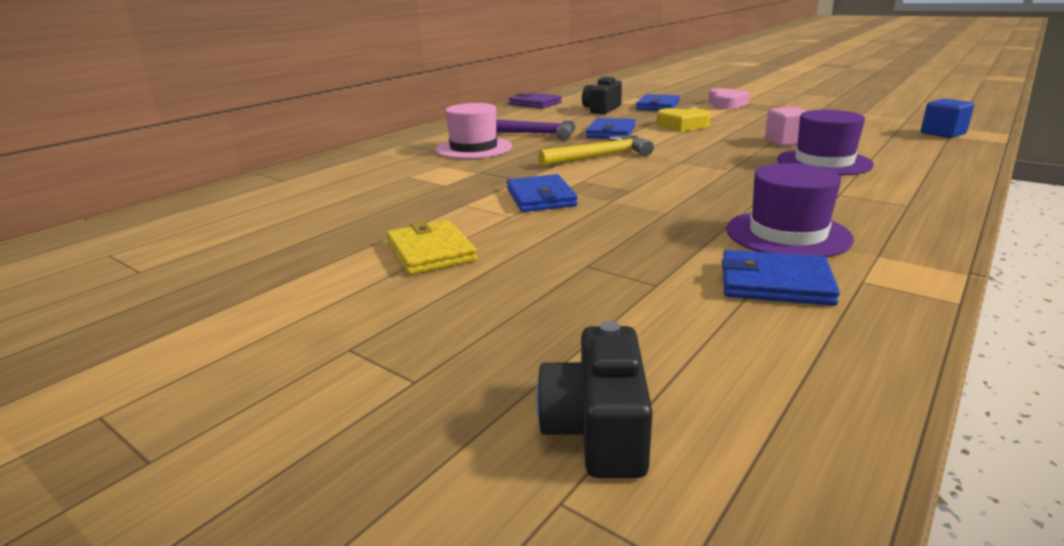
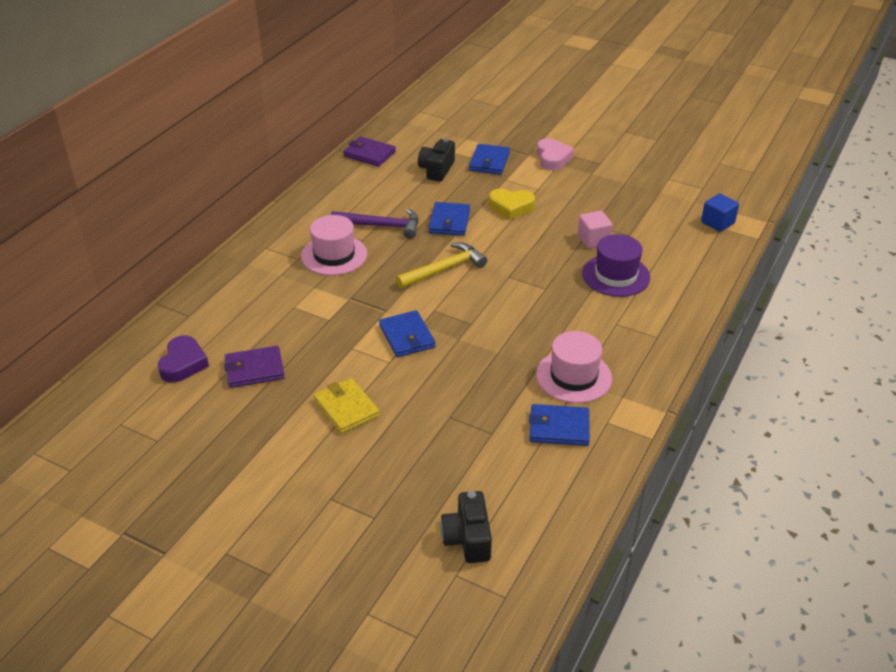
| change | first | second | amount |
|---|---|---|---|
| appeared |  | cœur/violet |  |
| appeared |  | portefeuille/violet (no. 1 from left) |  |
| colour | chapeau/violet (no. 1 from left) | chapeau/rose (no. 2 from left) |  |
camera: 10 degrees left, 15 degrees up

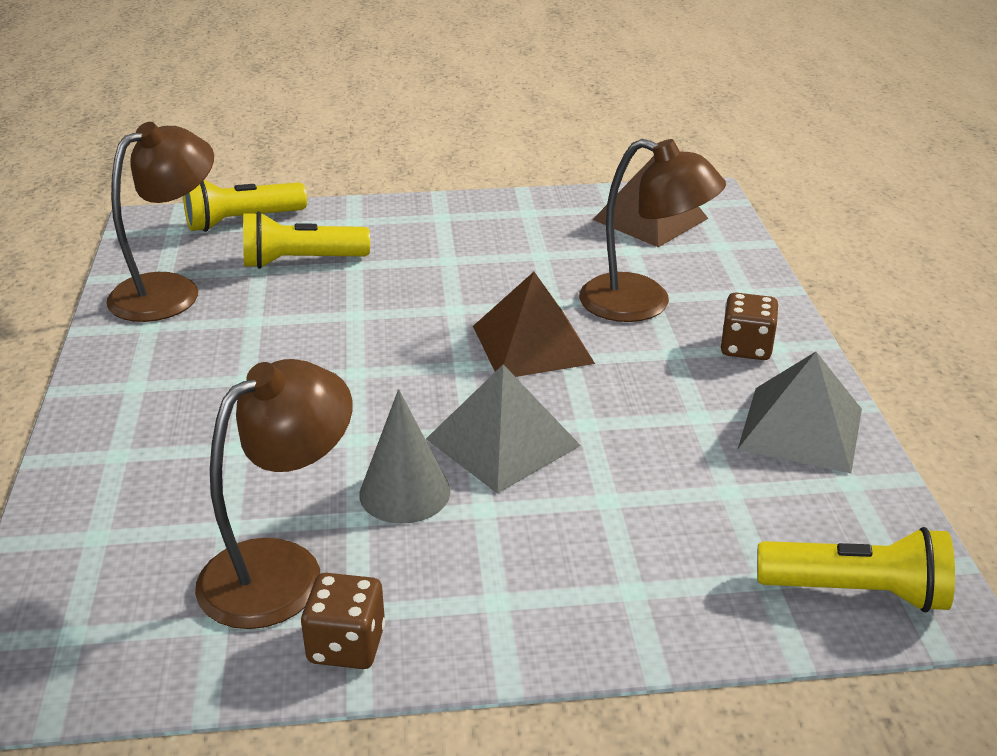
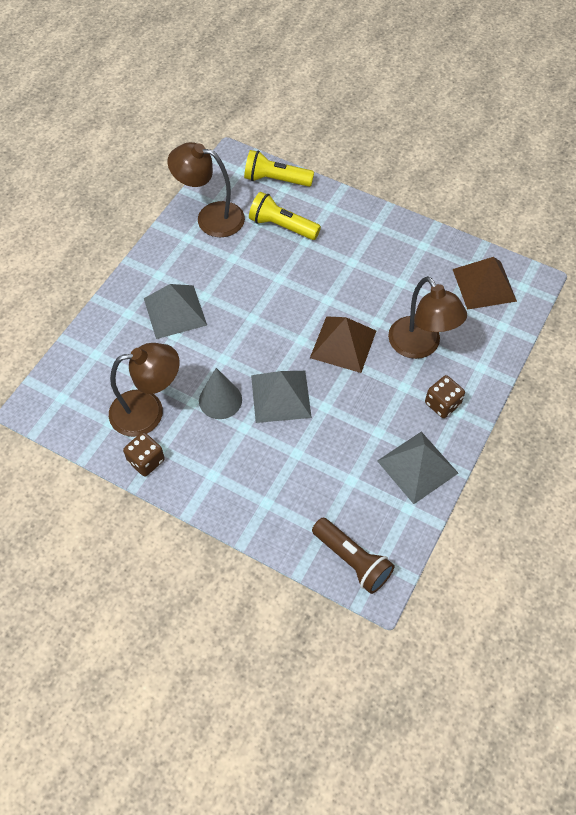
| change | first | second | amount |
|---|---|---|---|
| appeared |  | pyramide/gris (no. 1 from left) |  |
| spun | lampe/marron (no. 1 from left in the first image) | lampe/marron (no. 2 from left) | 150 degrees counterclockwise |
| colour | lampe de poche/jaune (no. 3 from left) | lampe de poche/marron |  |
camera: 35 degrees right, 25 degrees up

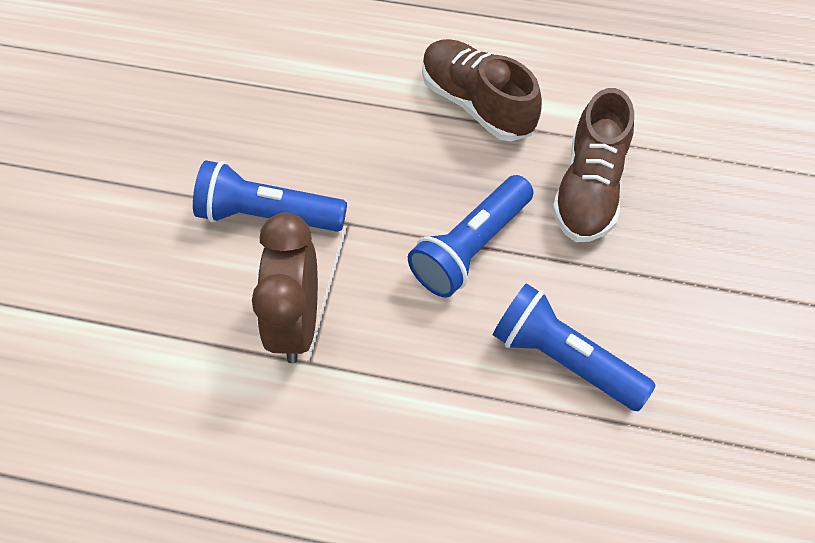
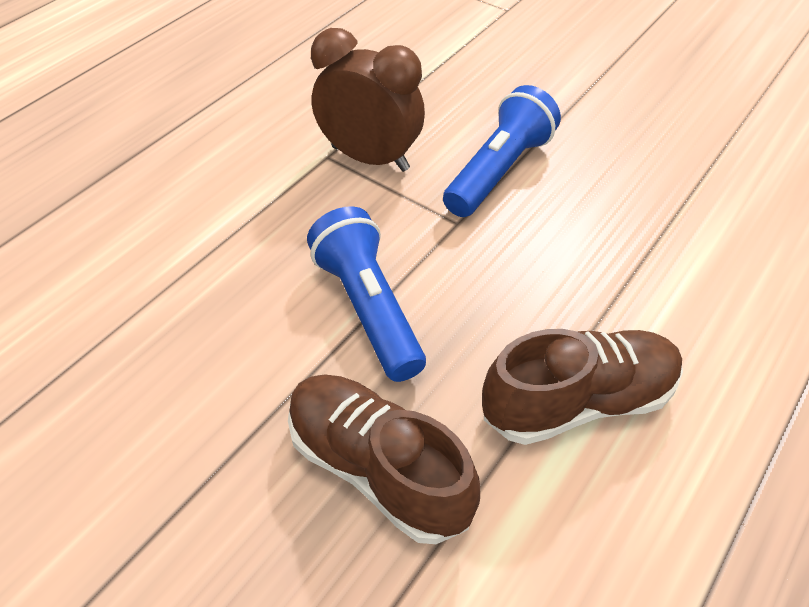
| change | first | second | amount |
|---|---|---|---|
| missing | lampe de poche/bleu (no. 3 from left) |  |  |
camera: 115 degrees right, 10 degrees down

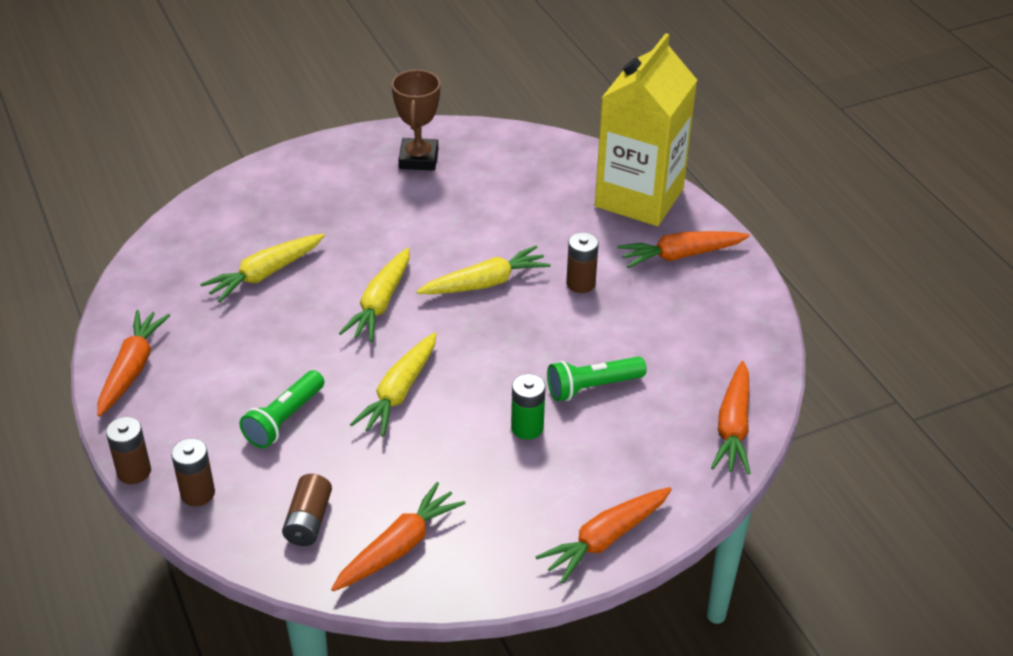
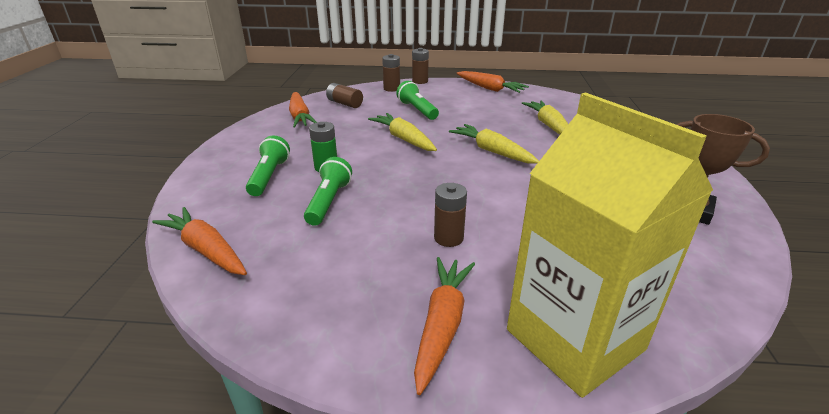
| change | first | second | amount |
|---|---|---|---|
| appeared |  | lampe de poche/vert (no. 1 from left) |  |
| missing | carotte/jaune (no. 4 from left) |  |  |
| missing | carotte/orange (no. 3 from left) |  |  |
camera: 120 degrees right, 10 degrees down

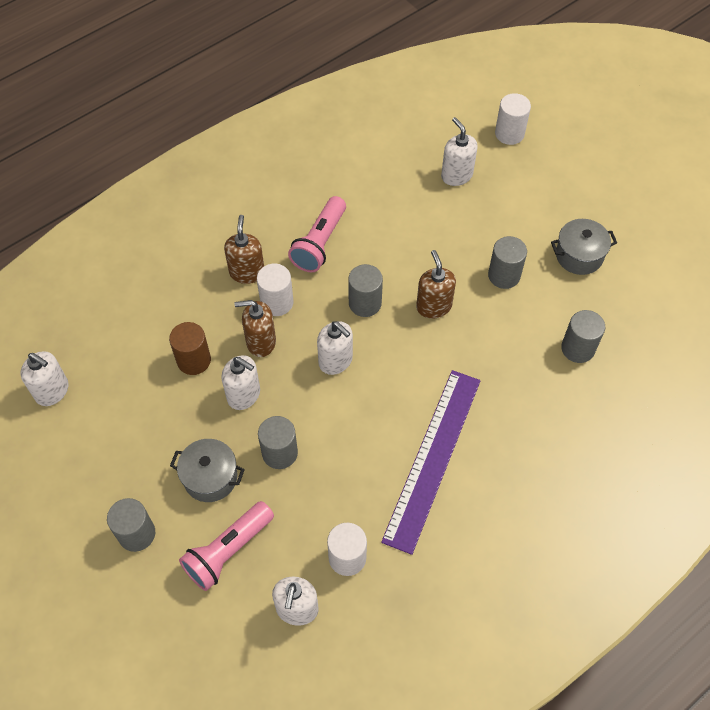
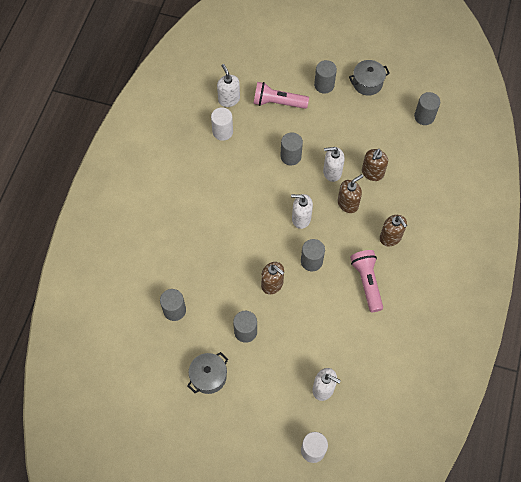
| change | first | second | amount |
|---|---|---|---|
| spun | lampe de poche/rose (no. 1 from left) |  | 90 degrees counterclockwise |
| relocated | marmite/gris (no. 1 from left in the first image) | marmite/gris (no. 2 from left) |  |
| exchanged | cylindre/marron | distributeur de savon/marron (no. 3 from left) |  |
| exchanged | distributeur de savon/blanc (no. 1 from left) | cylindre/gris (no. 6 from left) |  |
| missing | cylindre/blanc (no. 1 from left) |  |  |
| missing | règle/violet |  |  |
camera: 145 degrees right, 5 degrees up

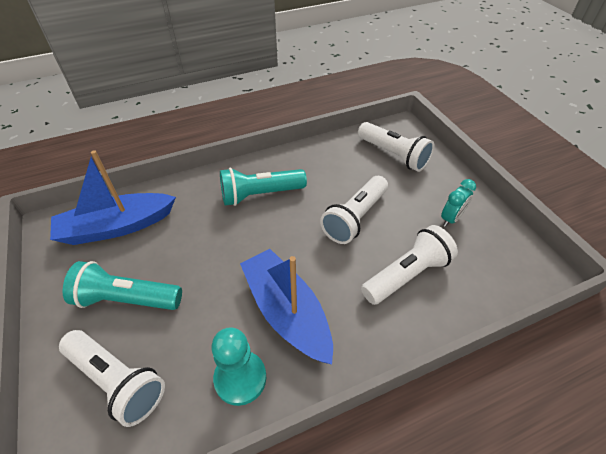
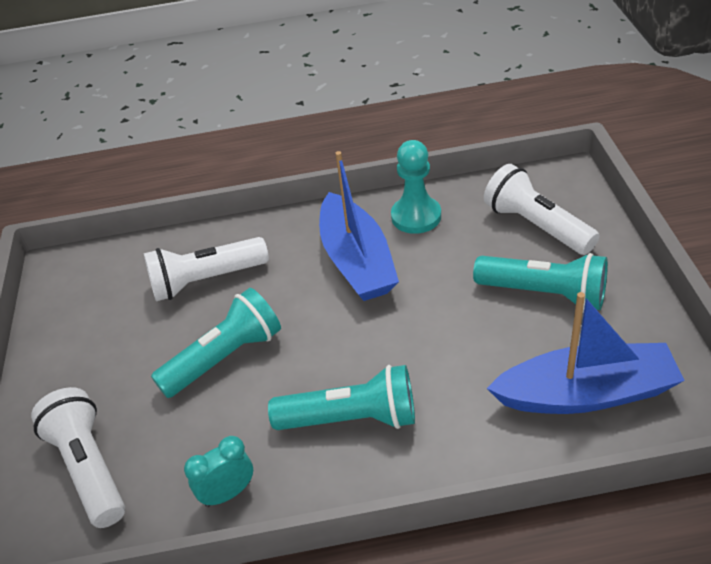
| change | first | second | amount |
|---|---|---|---|
| colour | lampe de poche/blanc (no. 2 from left) | lampe de poche/turquoise (no. 1 from left) |  |
| relocated | réveil/turquoise |  |  |
camera: 160 degrees left, 5 degrees down

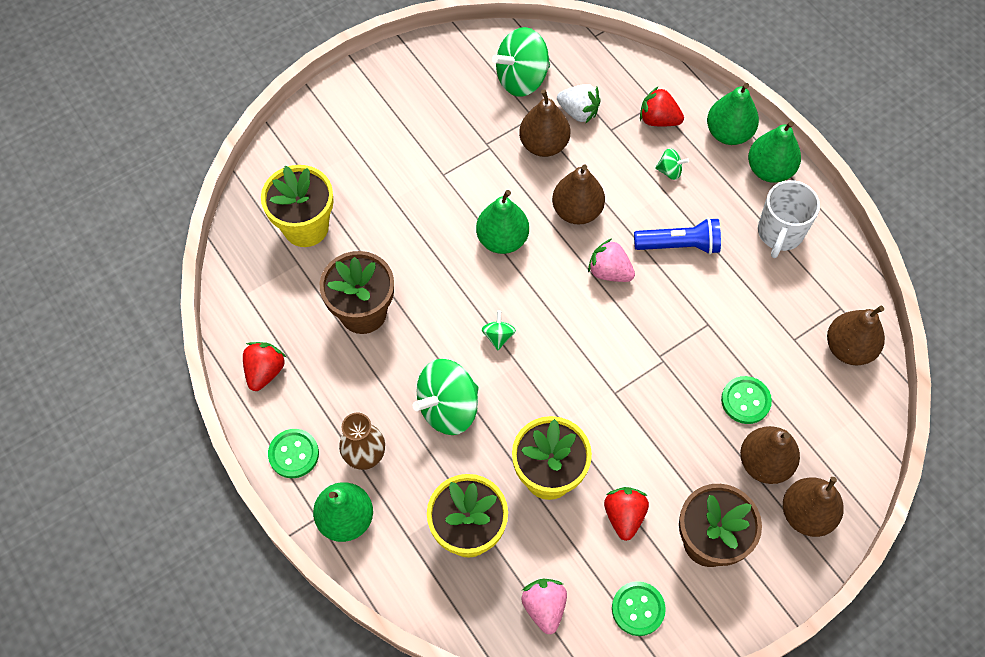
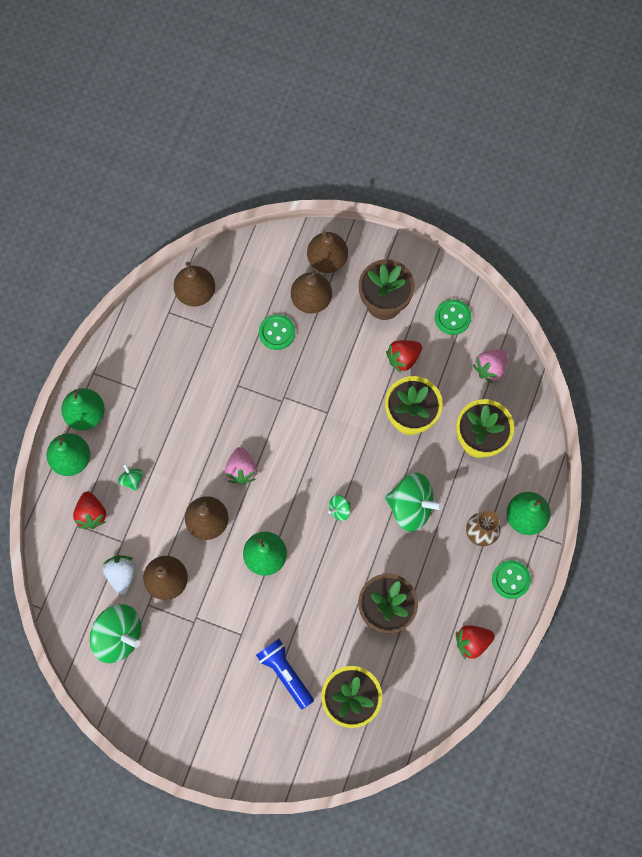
| change | first | second | amount |
|---|---|---|---|
| relocated | lampe de poche/bleu |  |  |
| missing | tasse/blanc |  |  |
camera: 125 degrees left, 10 degrees up

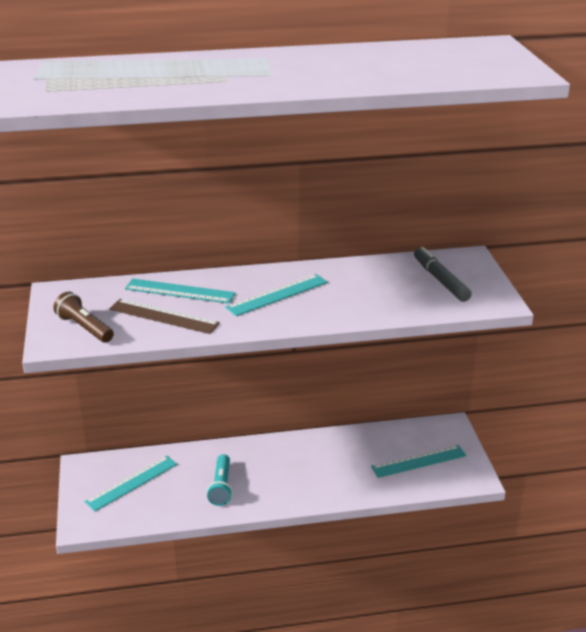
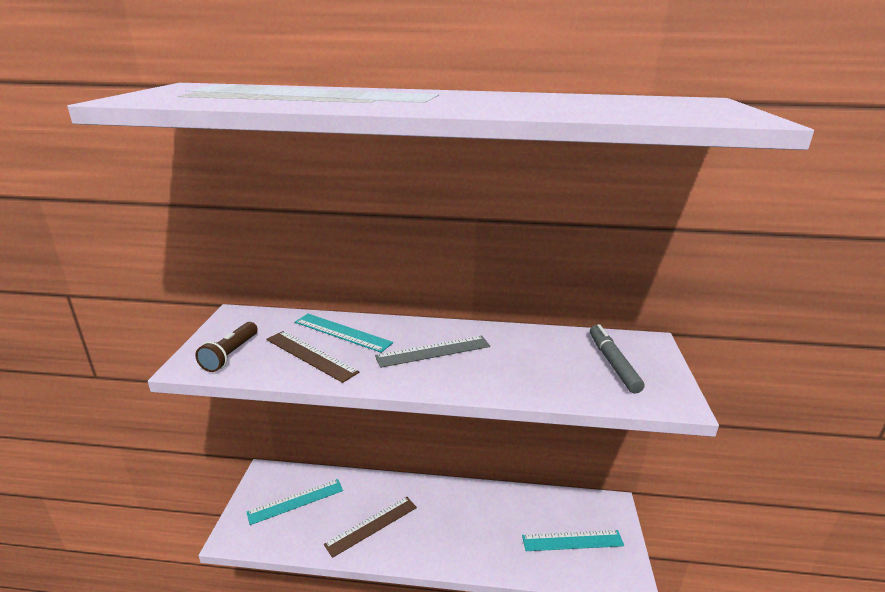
| change | first | second | amount |
|---|---|---|---|
| spun | lampe de poche/marron |  | 135 degrees counterclockwise |
| exchanged | lampe de poche/turquoise | règle/marron (no. 2 from left) |  |
| colour | règle/turquoise (no. 3 from left) | règle/gris |  |
camera: 15 degrees right, 5 degrees down

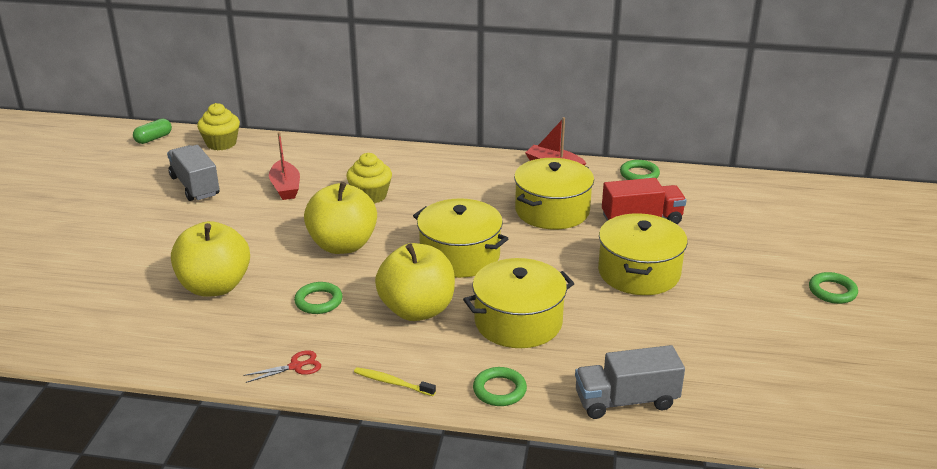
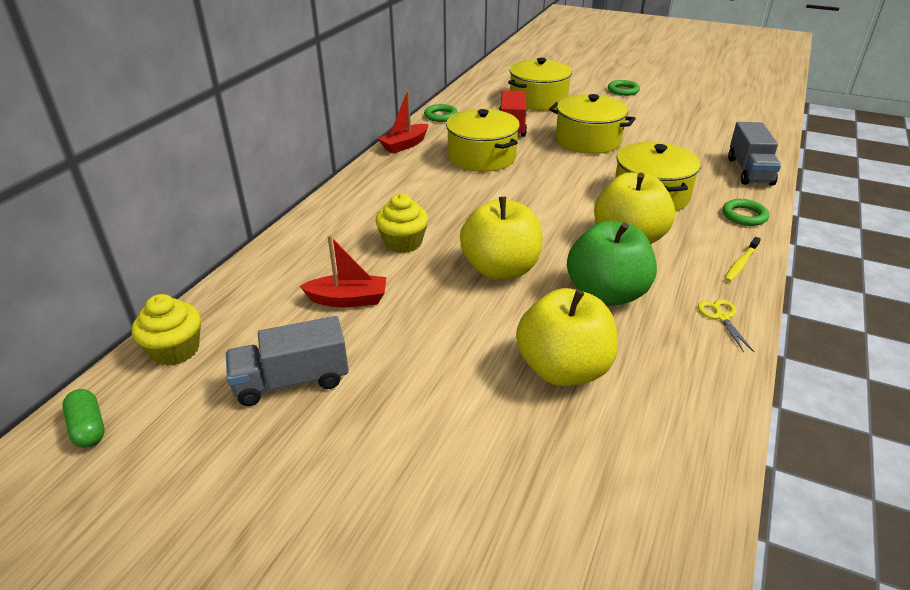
| change | first | second | amount |
|---|---|---|---|
| relocated | marmite/jaune (no. 1 from left in the first image) | marmite/jaune (no. 2 from left) |  |
| exchanged | anneau/vert (no. 1 from left) | pomme/vert |  |
| colour | ciseaux/rouge | ciseaux/jaune |  |
camera: 75 degrees left, 5 degrees up

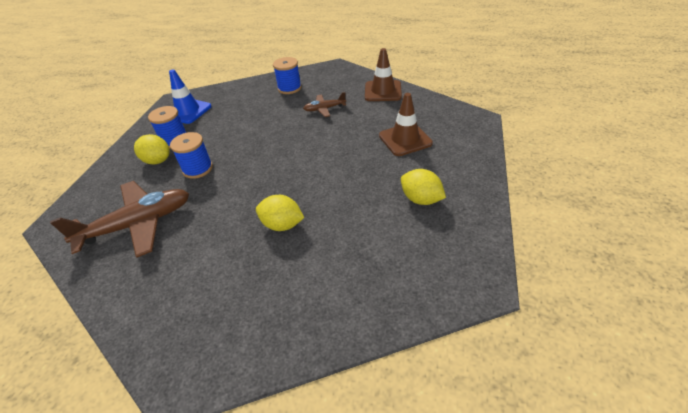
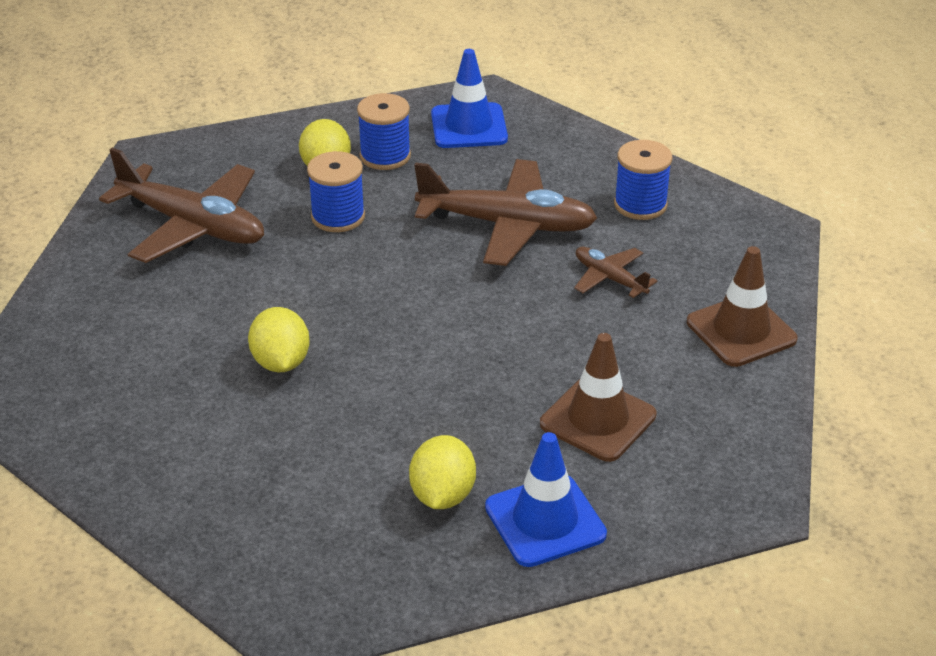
| change | first | second | amount |
|---|---|---|---|
| appeared |  | avion/marron (no. 2 from left) |  |
| appeared |  | cône de chantier/bleu (no. 2 from left) |  |
camera: 55 degrees right, 5 degrees down

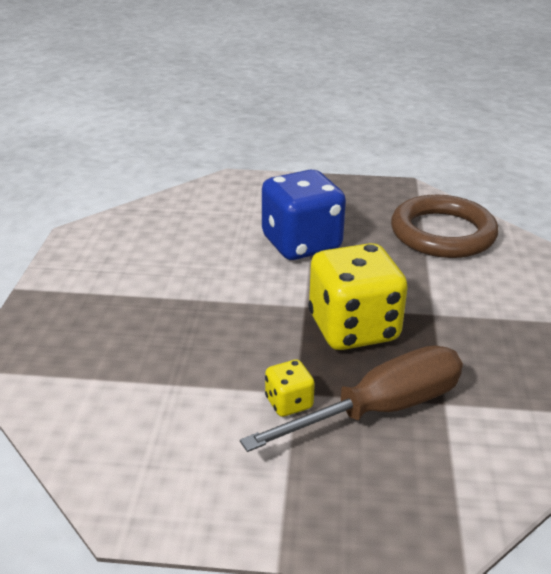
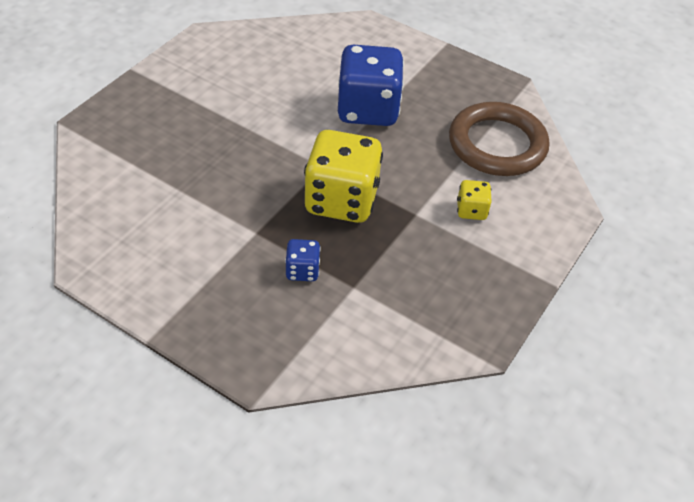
| change | first | second | amount |
|---|---|---|---|
| exchanged | tournevis/marron | dé/bleu (no. 1 from left) |  |
| relocated | dé/jaune (no. 1 from left in the first image) | dé/jaune (no. 2 from left) |  |
camera: 25 degrees right, 15 degrees up

